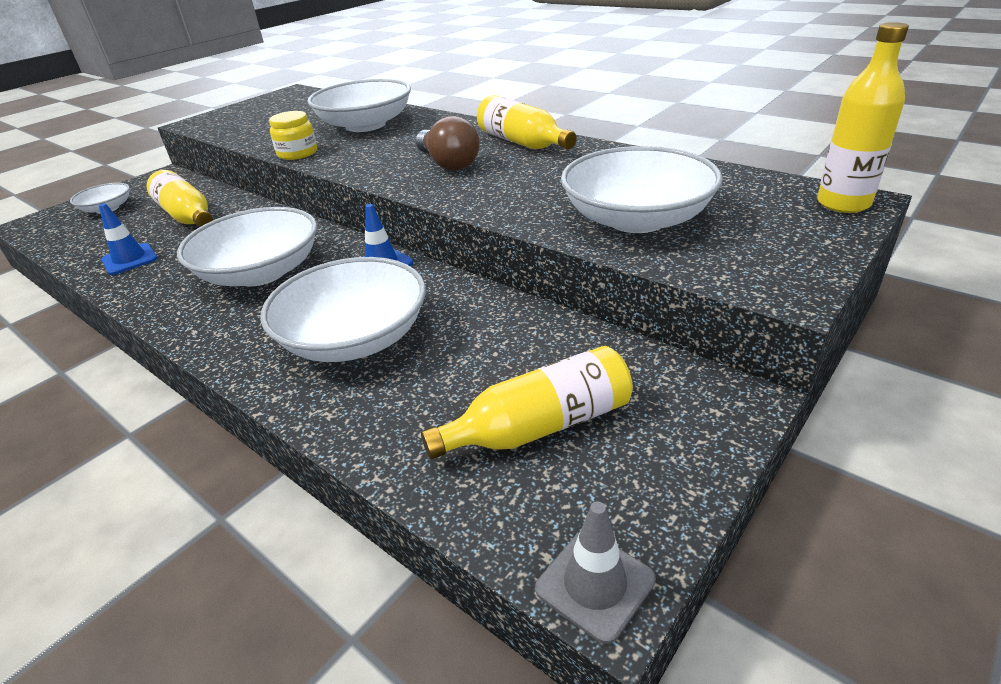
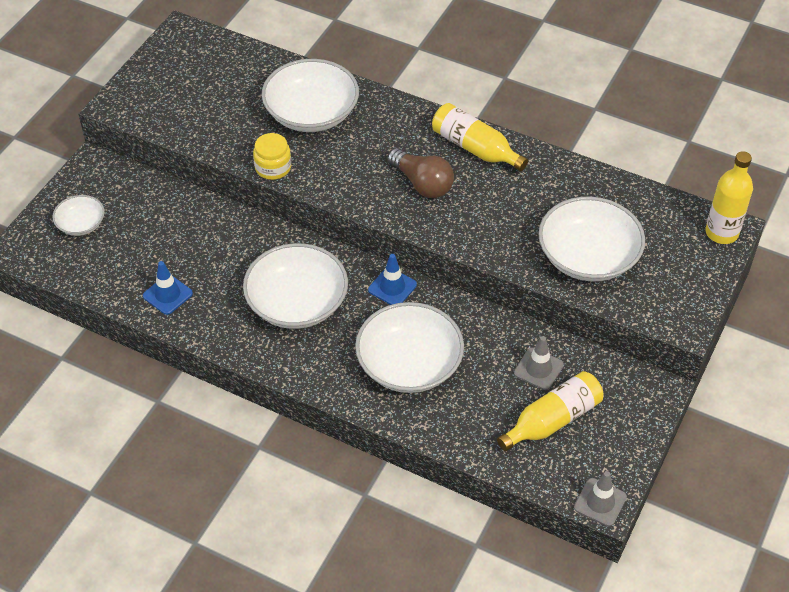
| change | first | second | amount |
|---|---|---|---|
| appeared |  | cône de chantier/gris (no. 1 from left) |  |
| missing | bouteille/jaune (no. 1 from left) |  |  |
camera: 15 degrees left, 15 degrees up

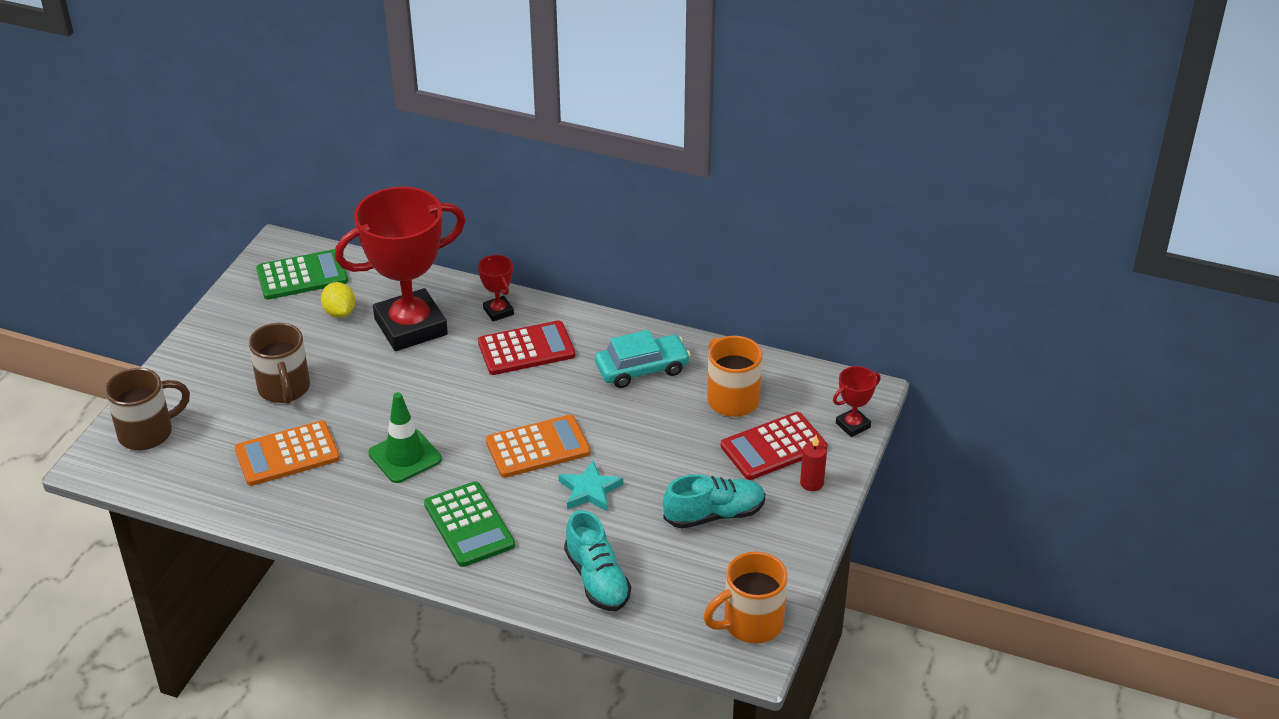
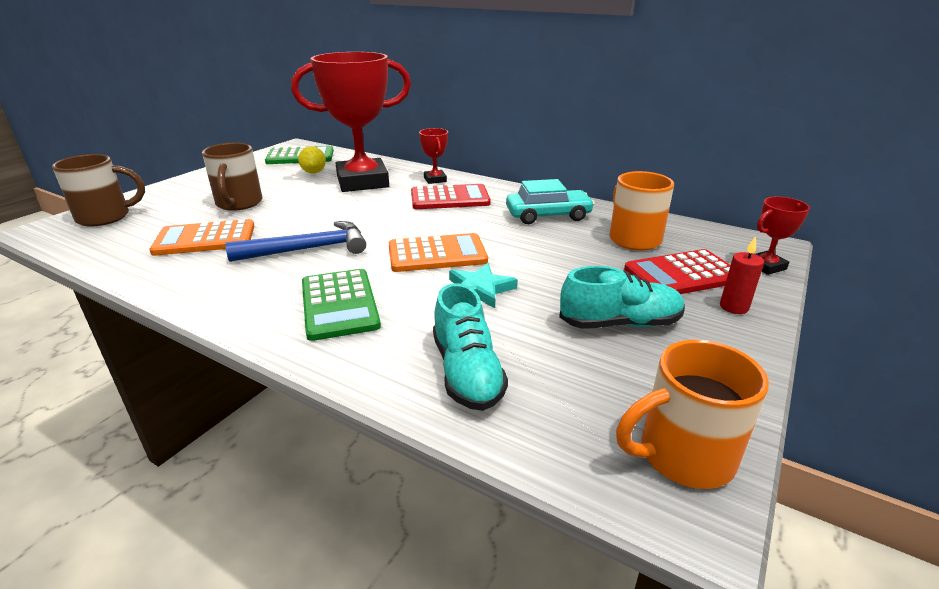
| change | first | second | amount |
|---|---|---|---|
| exchanged | cône de chantier/vert | marteau/bleu |  |
camera: 10 degrees right, 10 degrees down

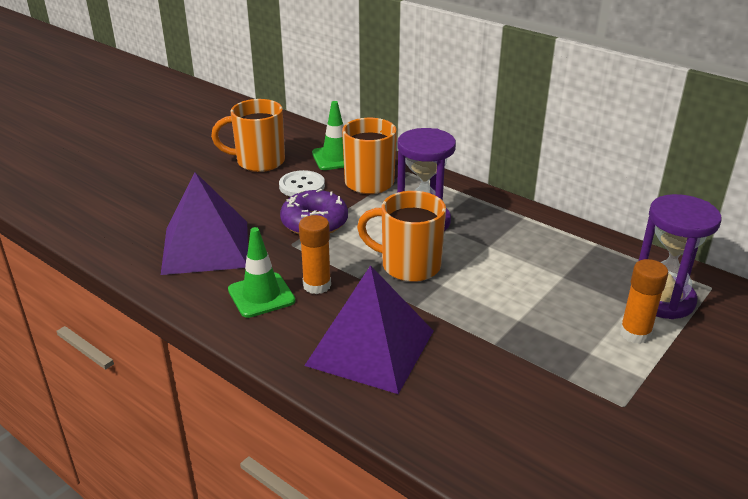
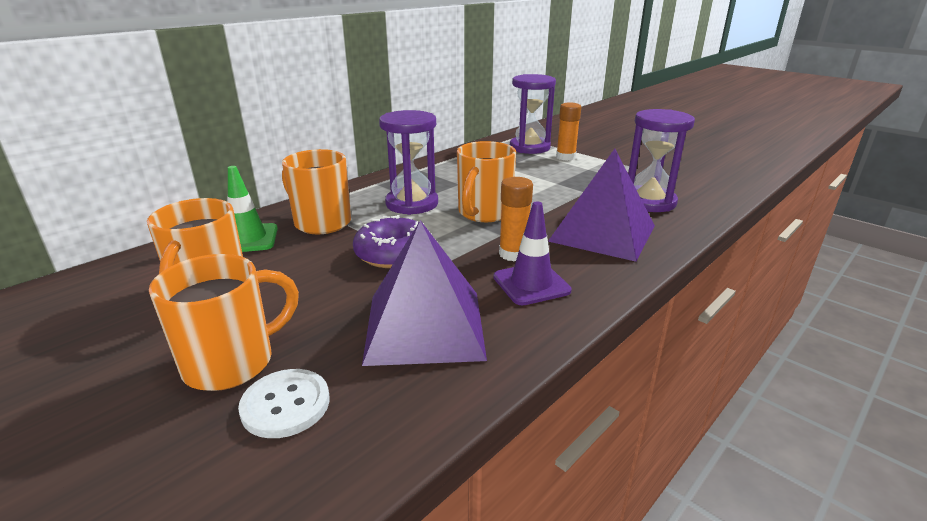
| change | first | second | amount |
|---|---|---|---|
| appeared |  | tasse/orange (no. 2 from left) |  |
| relocated | bouton/blanc |  |  |
| colour | cône de chantier/vert (no. 1 from left) | cône de chantier/violet |  |
| appeared |  | sablier/violet (no. 3 from left) |  |
camera: 85 degrees left, 5 degrees down

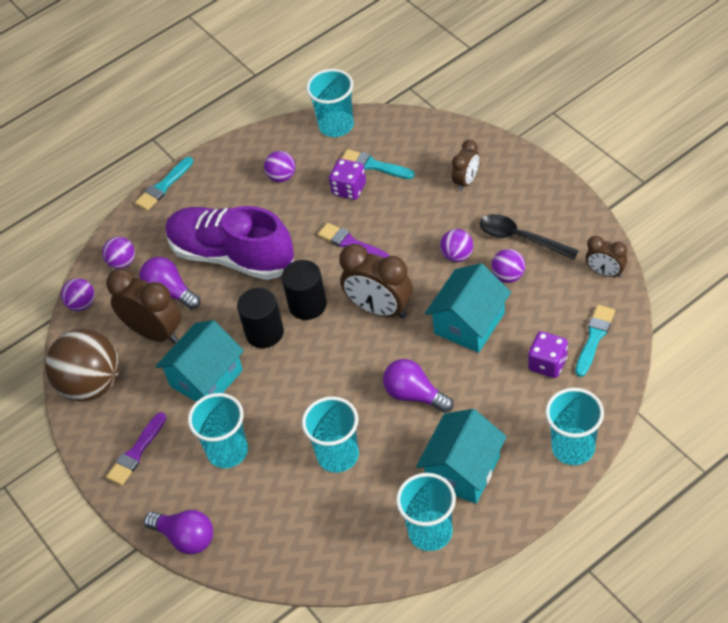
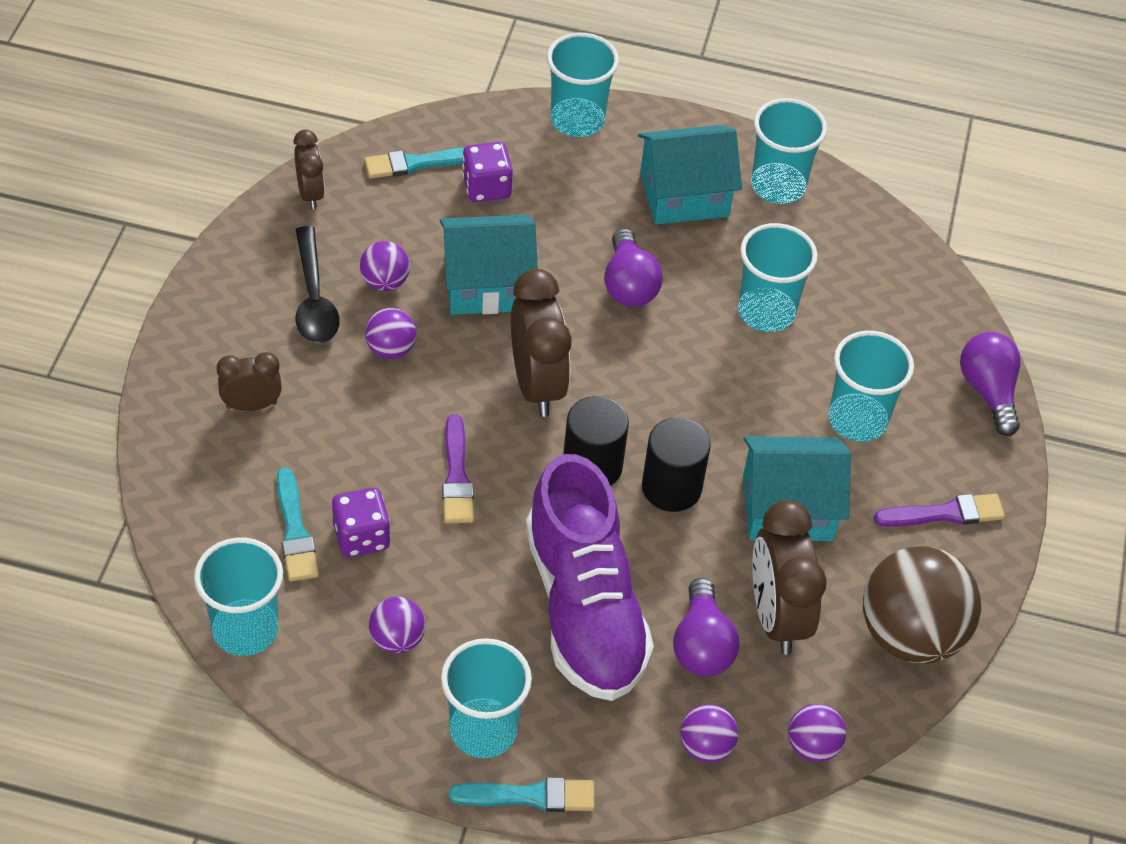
| change | first | second | amount |
|---|---|---|---|
| appeared |  | gobelet/turquoise (no. 2 from left) |  |
camera: 140 degrees left, 0 degrees up

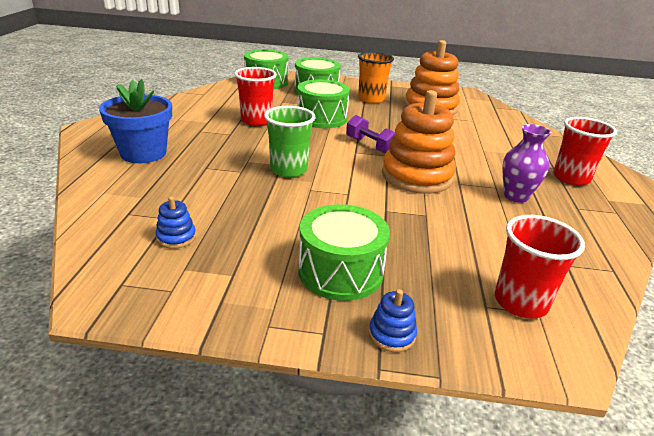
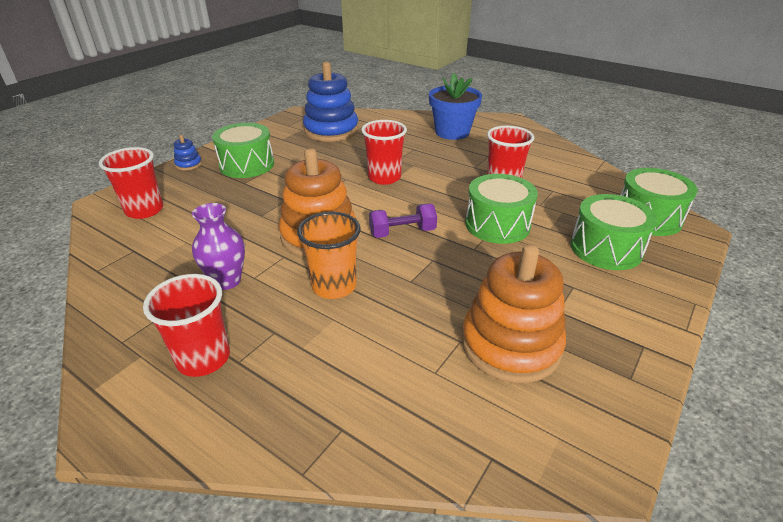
| change | first | second | amount |
|---|---|---|---|
| relocated | gobelet/orange |  |  |
| size | jouet à empiler/bleu (no. 1 from left in the first image) | jouet à empiler/bleu (no. 2 from left) | x2.39 |
| colour | gobelet/vert | gobelet/rouge (no. 3 from left) |  |
camera: 120 degrees right, 5 degrees up

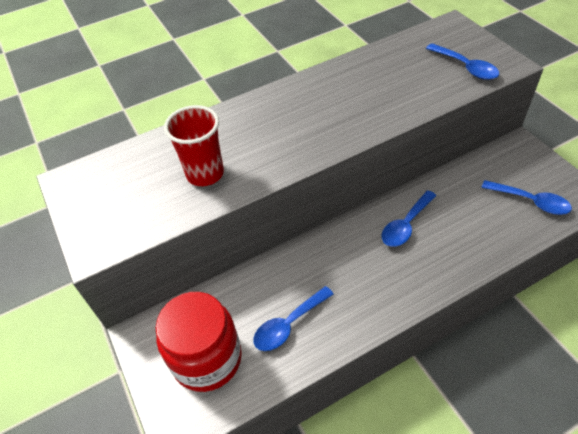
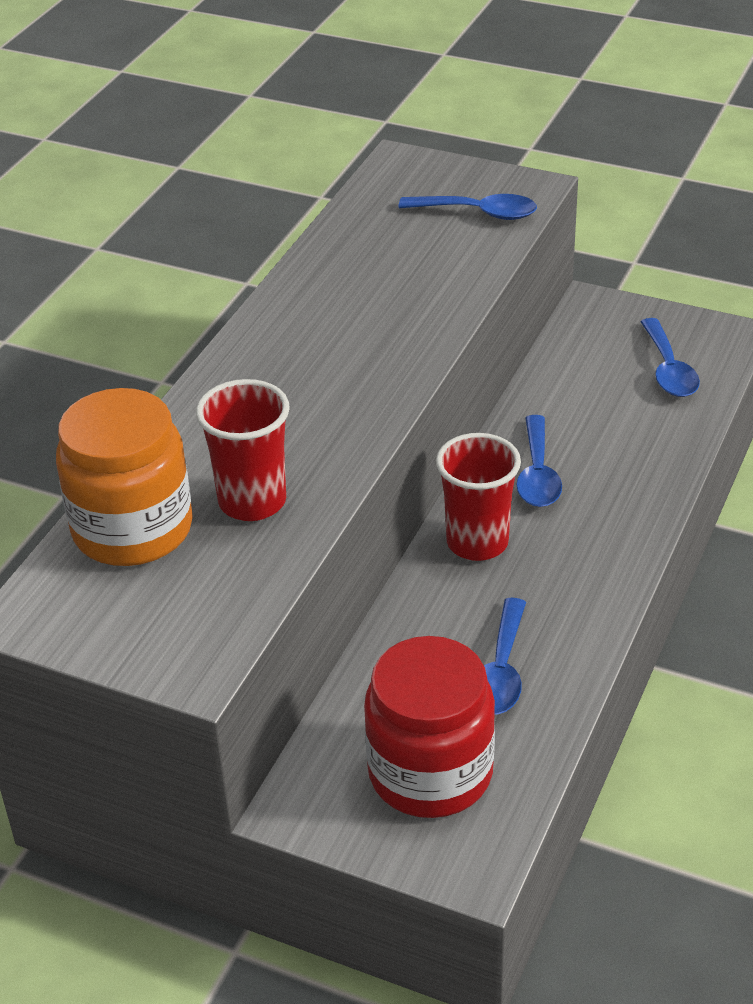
| change | first | second | amount |
|---|---|---|---|
| appeared |  | bocal/orange |  |
| appeared |  | gobelet/rouge (no. 2 from left) |  |
| spun | cuillère/bleu (no. 4 from left) |  | 90 degrees clockwise |
camera: 40 degrees left, 10 degrees down

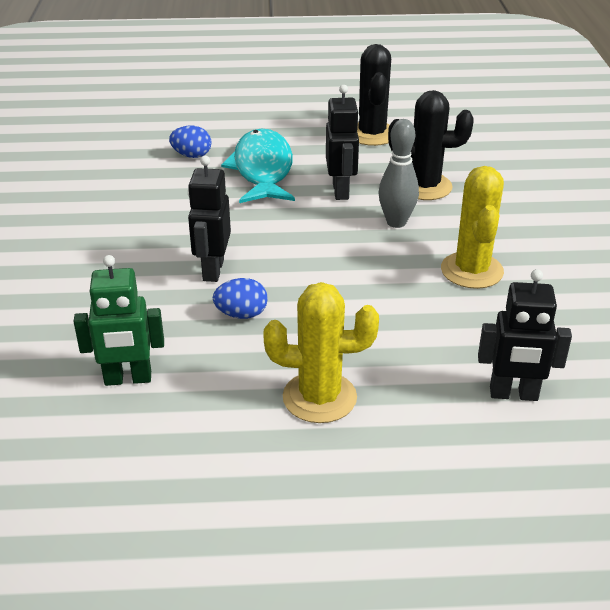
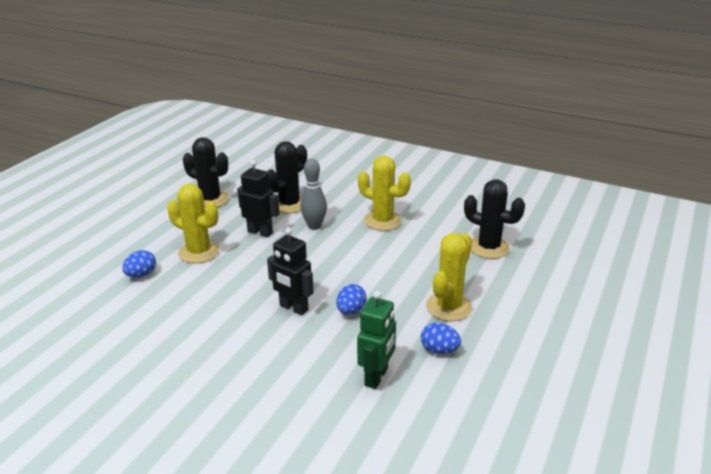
| change | first | second | amount |
|---|---|---|---|
| exchanged | poisson/turquoise | cactus/jaune (no. 1 from left) |  |
| appeared |  | œuf/bleu (no. 3 from left) |  |
| exchanged | robot/noir (no. 3 from left) | cactus/noir (no. 3 from left) |  |
camera: 60 degrees left, 5 degrees down

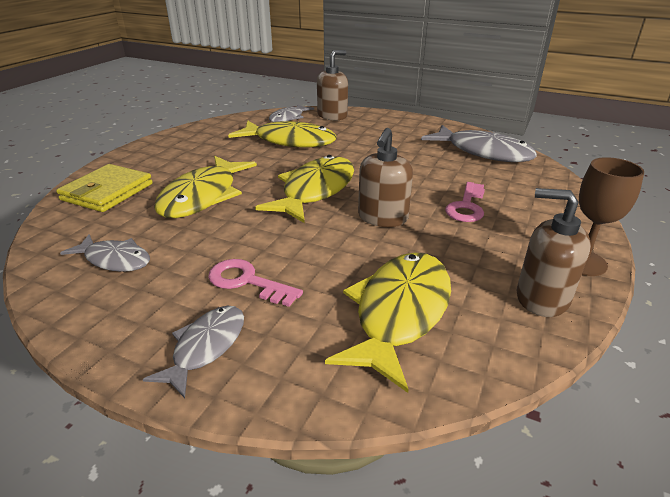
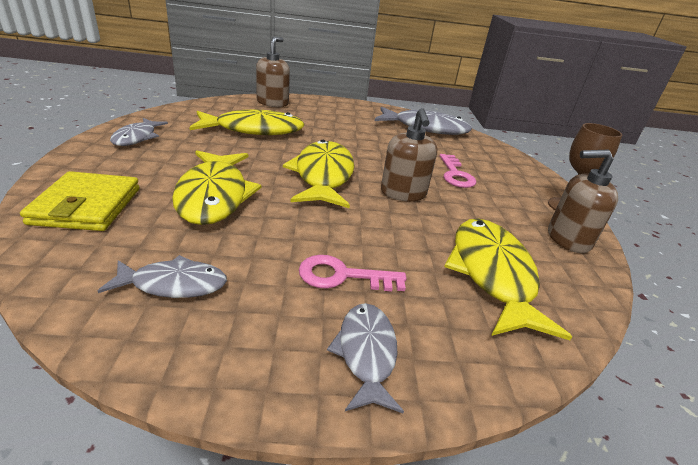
| change | first | second | amount |
|---|---|---|---|
| relocated | poisson/gris (no. 3 from left in the first image) | poisson/gris (no. 1 from left) |  |
camera: 30 degrees left, 0 degrees up

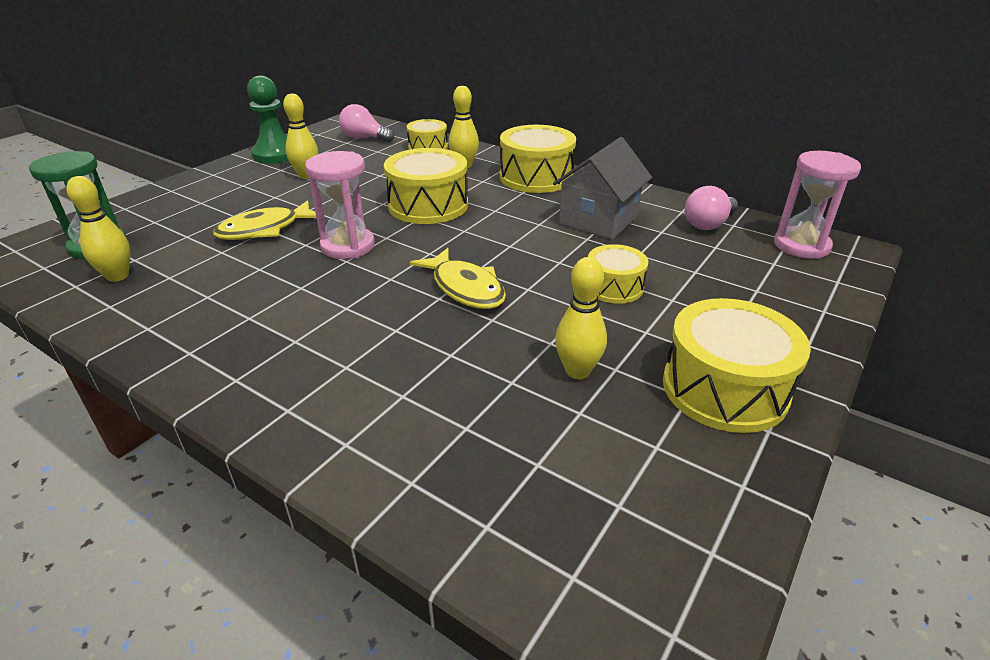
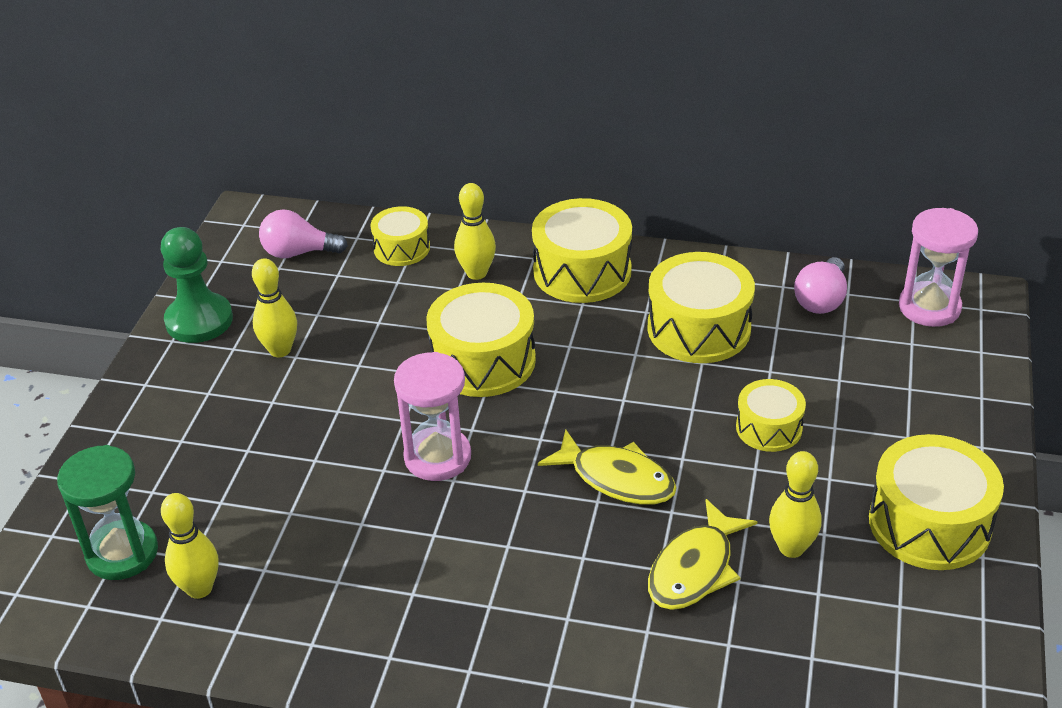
| change | first | second | amount |
|---|---|---|---|
| exchanged | maison/gris | tambour/jaune (no. 4 from left) |  |
| relocated | poisson/jaune (no. 1 from left in the first image) | poisson/jaune (no. 2 from left) |  |
camera: 20 degrees left, 5 degrees up

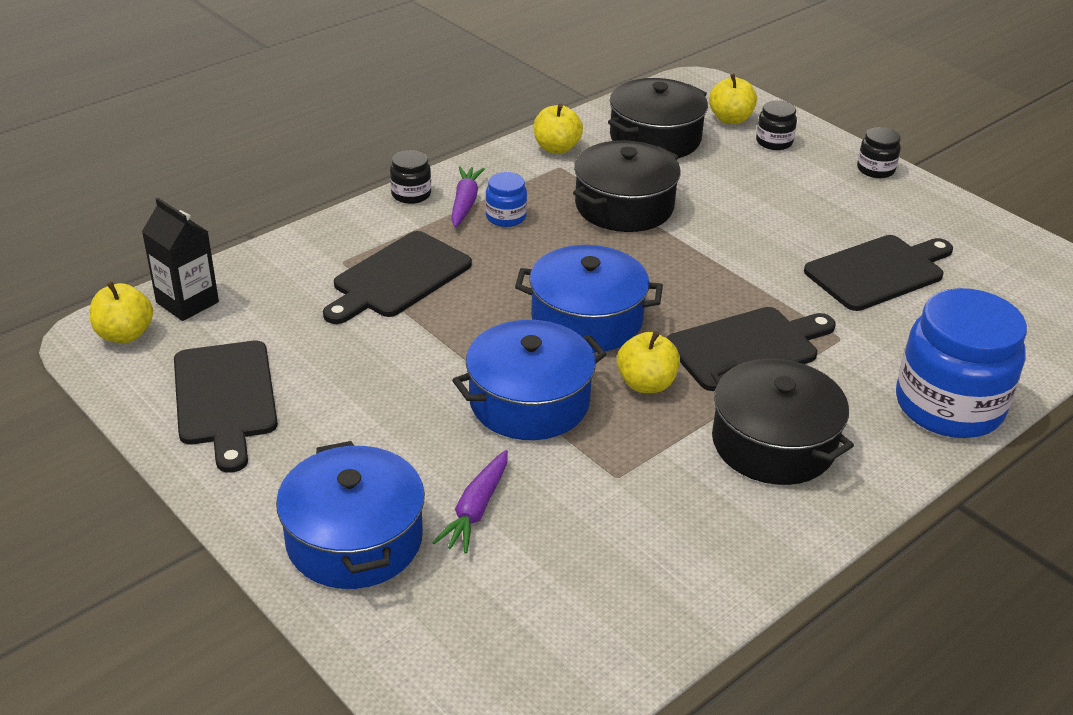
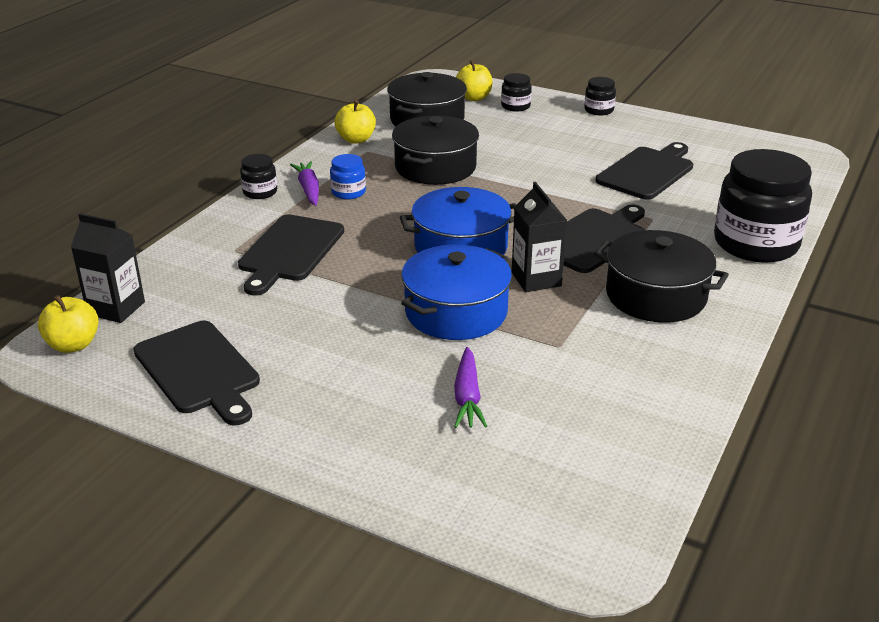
| change | first | second | amount |
|---|---|---|---|
| exchanged | pomme/jaune (no. 3 from left) | brique de lait/noir (no. 2 from left) |  |
| colour | bocal/bleu (no. 2 from left) | bocal/noir (no. 4 from left) |  |
| missing | marmite/bleu (no. 1 from left) |  |  |
camera: 20 degrees left, 5 degrees down

